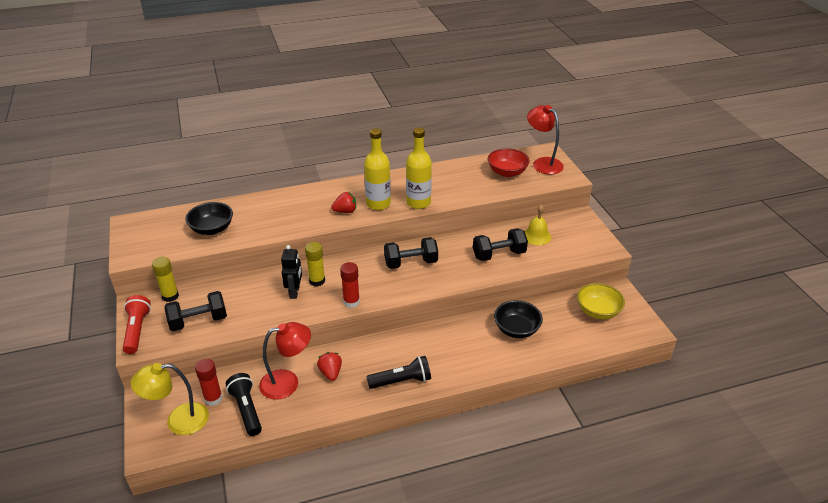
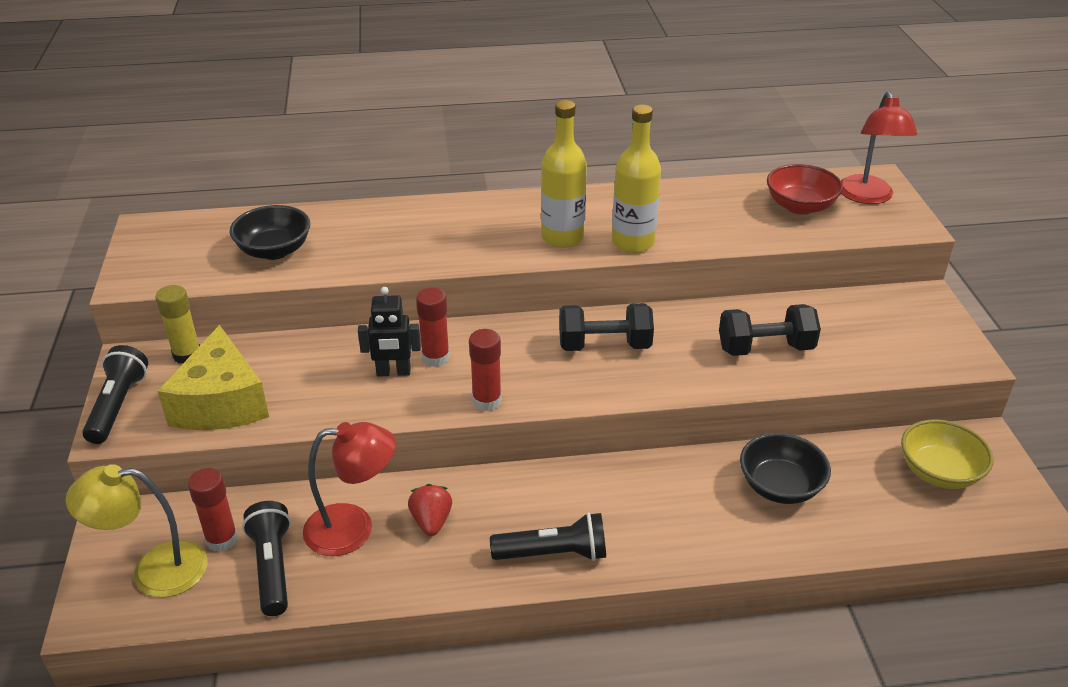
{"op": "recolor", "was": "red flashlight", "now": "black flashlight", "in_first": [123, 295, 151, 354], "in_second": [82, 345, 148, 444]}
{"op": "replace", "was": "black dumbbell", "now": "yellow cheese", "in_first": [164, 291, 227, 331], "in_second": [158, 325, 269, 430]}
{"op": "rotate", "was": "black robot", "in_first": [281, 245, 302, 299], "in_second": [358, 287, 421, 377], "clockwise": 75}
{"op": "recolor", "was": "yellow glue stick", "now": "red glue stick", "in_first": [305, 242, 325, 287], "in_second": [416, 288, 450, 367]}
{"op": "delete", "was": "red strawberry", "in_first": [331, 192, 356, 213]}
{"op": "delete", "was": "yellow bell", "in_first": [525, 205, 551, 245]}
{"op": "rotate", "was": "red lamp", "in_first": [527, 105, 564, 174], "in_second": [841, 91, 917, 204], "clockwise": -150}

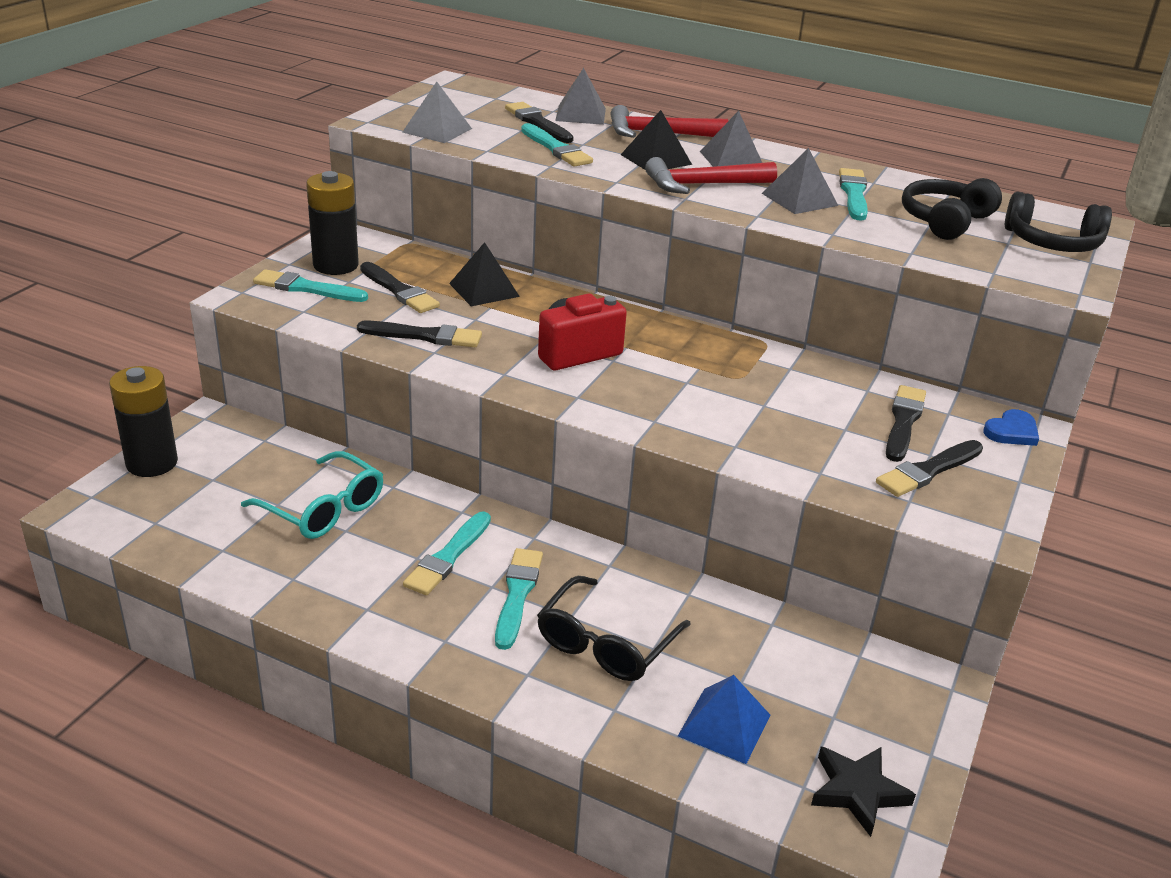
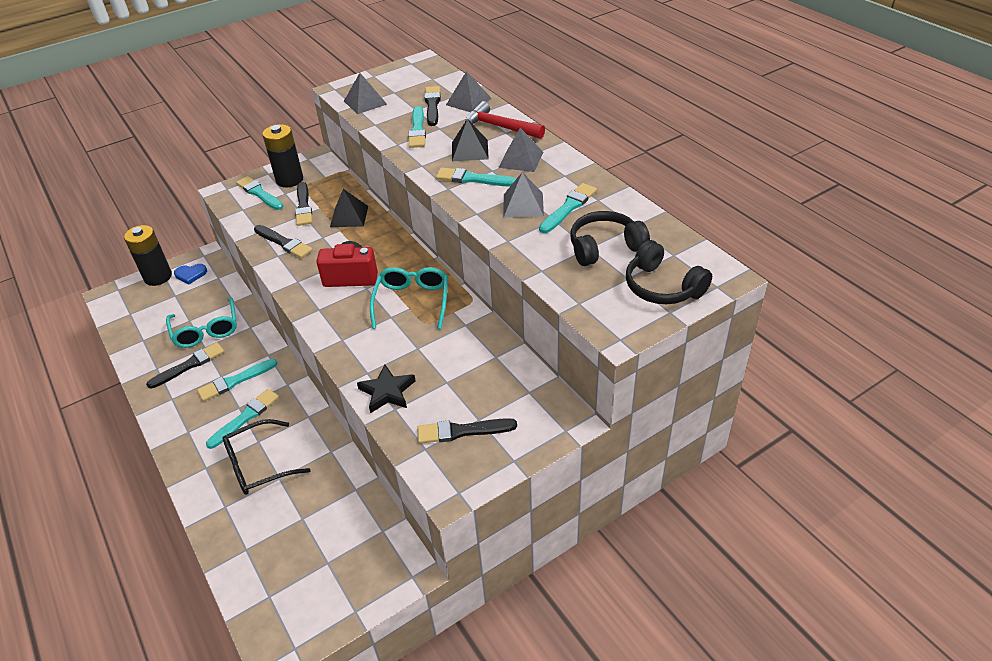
{"op": "replace", "was": "red hammer", "now": "turquoise brush", "in_first": [645, 157, 777, 194], "in_second": [436, 167, 517, 187]}
{"op": "delete", "was": "blue pyramid", "in_first": [678, 675, 770, 764]}
{"op": "move", "was": "black star", "in_first": [811, 747, 916, 837], "in_second": [357, 364, 416, 413]}
{"op": "move", "was": "black brush", "in_first": [886, 385, 926, 462], "in_second": [146, 342, 224, 389]}
{"op": "move", "was": "blue heart", "in_first": [983, 409, 1039, 446], "in_second": [174, 264, 207, 284]}
{"op": "insert", "now": "turquoise glasses", "in_second": [370, 267, 448, 329]}

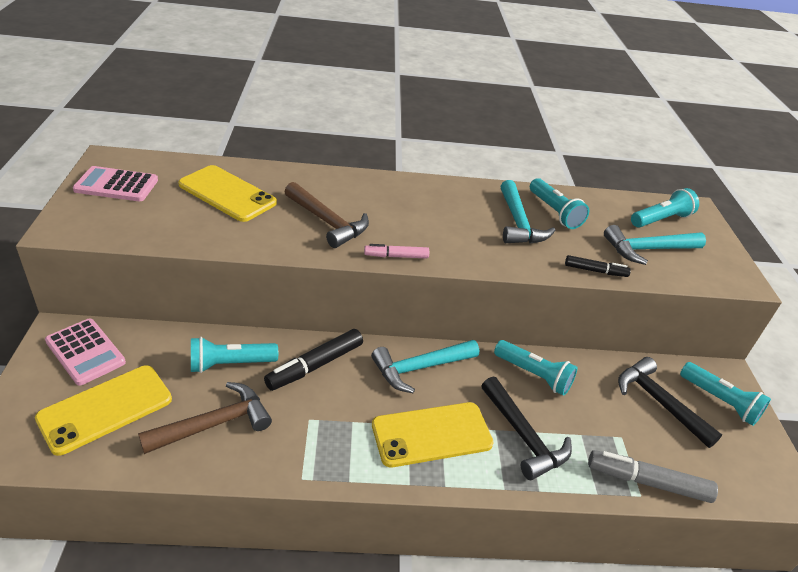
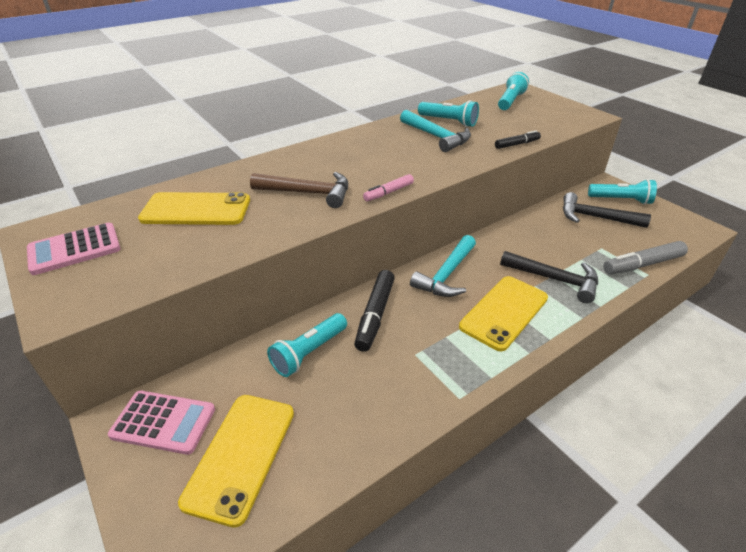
{"op": "delete", "was": "brown hammer", "in_first": [138, 382, 272, 454]}
{"op": "delete", "was": "turquoise flashlight", "in_first": [494, 340, 578, 396]}
{"op": "delete", "was": "turquoise hammer", "in_first": [604, 225, 706, 265]}

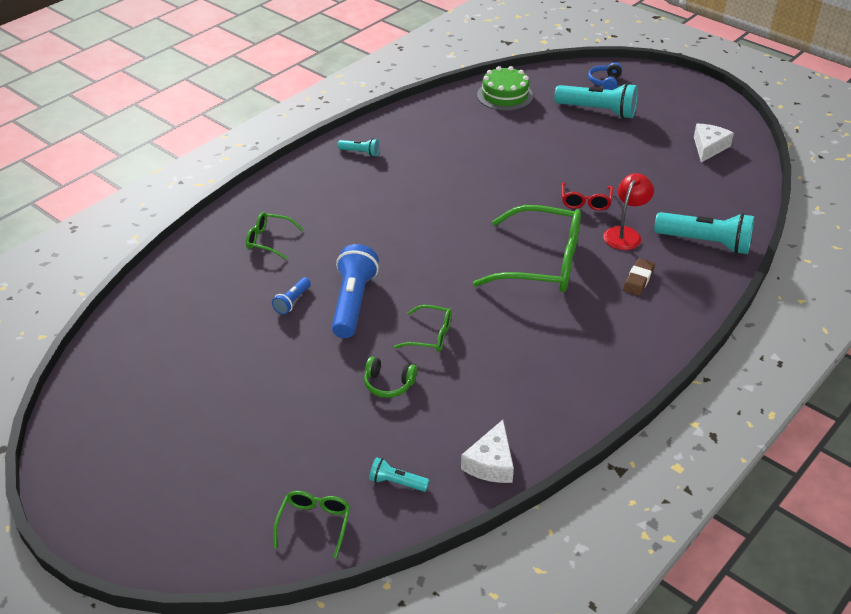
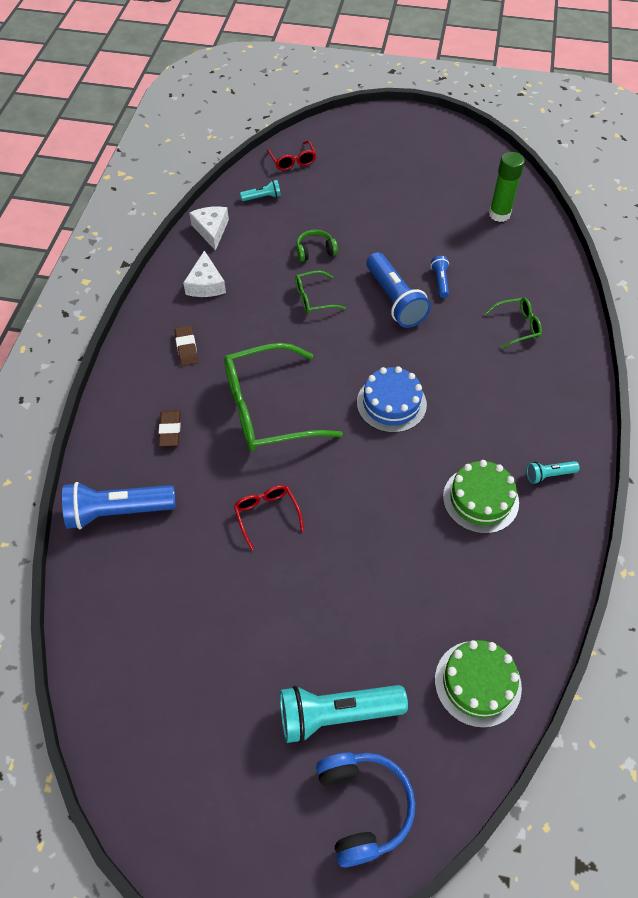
{"op": "recolor", "was": "green glasses", "now": "red glasses", "in_first": [273, 491, 350, 558], "in_second": [267, 141, 316, 171]}
{"op": "resize", "was": "blue headphones", "in_first": [588, 62, 622, 90], "in_second": [316, 752, 415, 867], "ratio": 1.64}
{"op": "delete", "was": "red lamp", "in_first": [604, 173, 654, 250]}
{"op": "recolor", "was": "turquoise flashlight", "now": "blue flashlight", "in_first": [654, 212, 754, 254], "in_second": [62, 482, 176, 529]}
{"op": "move", "was": "white cheese", "in_first": [694, 123, 734, 163], "in_second": [183, 250, 226, 297]}
{"op": "insert", "now": "brown eraser", "in_second": [175, 325, 198, 366]}
{"op": "insert", "now": "blue cake", "in_second": [357, 366, 427, 433]}
{"op": "insert", "now": "green cake", "in_second": [443, 460, 519, 534]}
{"op": "insert", "now": "green glue stick", "in_second": [489, 152, 525, 222]}

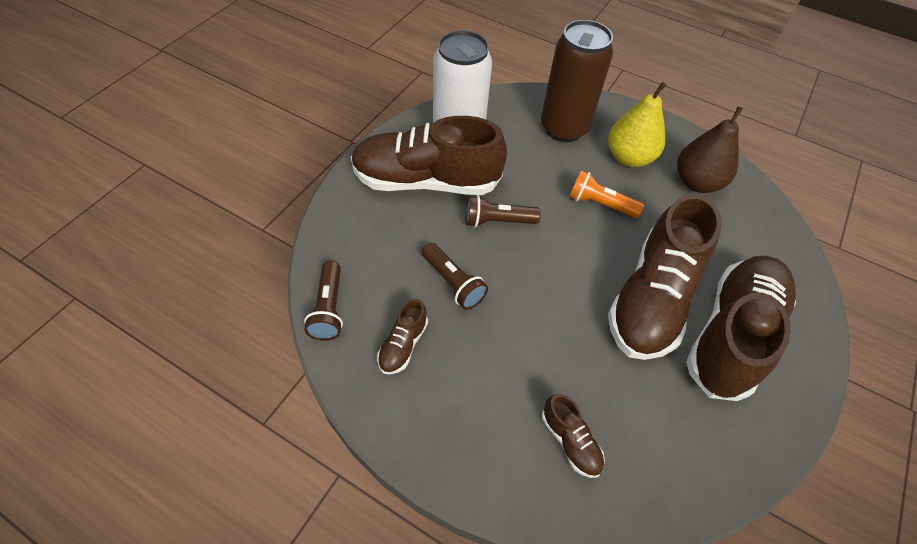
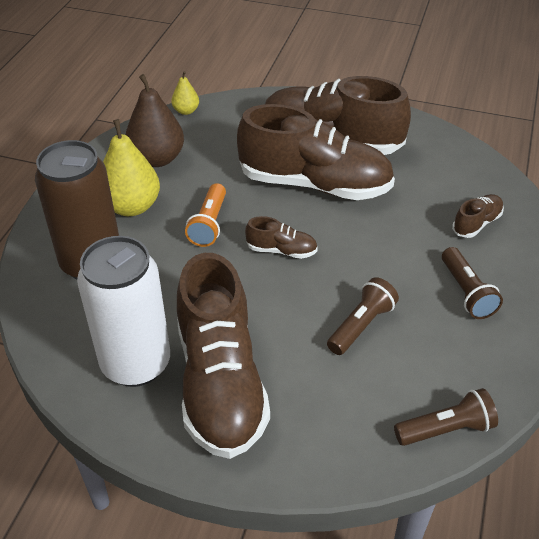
{"op": "move", "was": "brown shoe", "in_first": [377, 299, 428, 375], "in_second": [245, 216, 318, 259]}
{"op": "move", "was": "brown flashlight", "in_first": [465, 195, 541, 227], "in_second": [442, 247, 503, 319]}
{"op": "insert", "now": "yellow pear", "in_second": [171, 71, 199, 115]}

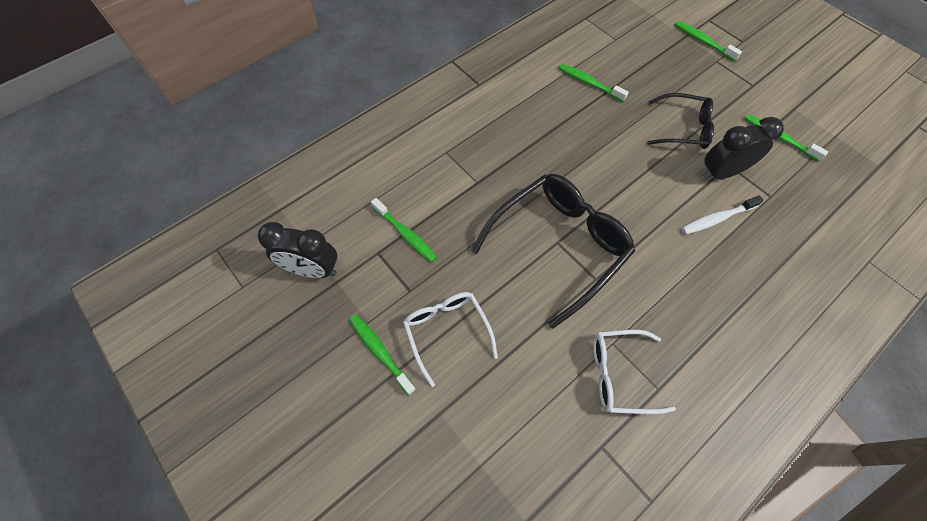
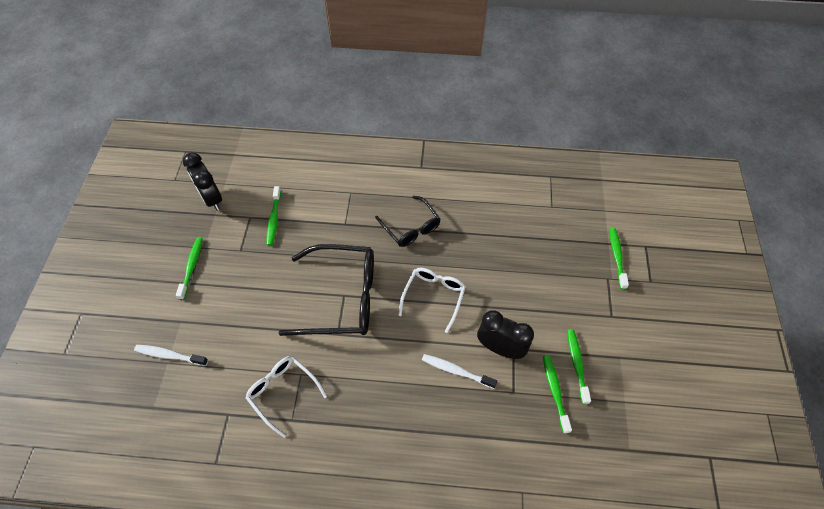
{"op": "move", "was": "white glasses", "in_first": [403, 292, 498, 387], "in_second": [398, 268, 466, 333]}
{"op": "move", "was": "green toothbrush", "in_first": [558, 64, 629, 102], "in_second": [543, 355, 572, 434]}
{"op": "move", "was": "black glasses", "in_first": [647, 93, 714, 149], "in_second": [375, 196, 440, 247]}
{"op": "insert", "now": "white toothbrush", "in_second": [134, 345, 208, 366]}

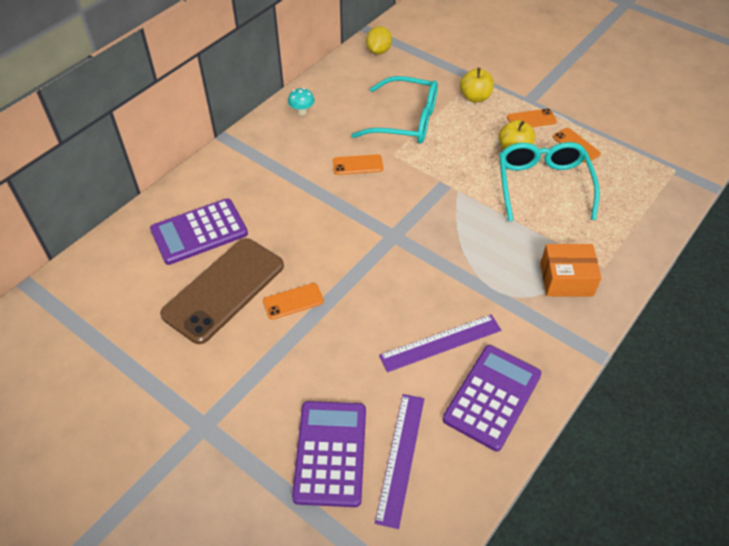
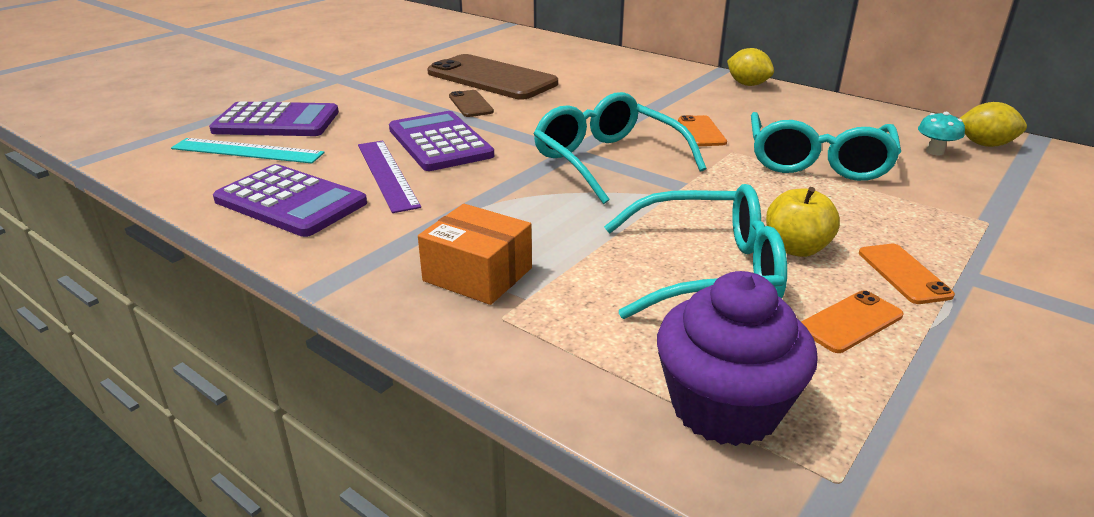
{"op": "move", "was": "purple calculator", "in_first": [150, 198, 248, 265], "in_second": [389, 111, 494, 171]}
{"op": "recolor", "was": "orange phone", "now": "brown phone", "in_first": [263, 283, 324, 320], "in_second": [449, 90, 494, 117]}
{"op": "move", "was": "turquoise mushroom", "in_first": [288, 88, 315, 115], "in_second": [918, 112, 965, 156]}
{"op": "recolor", "was": "purple ruler", "now": "turquoise ruler", "in_first": [375, 394, 424, 529], "in_second": [171, 138, 325, 163]}
{"op": "delete", "was": "yellow apple", "in_first": [460, 68, 494, 103]}
{"op": "rotate", "was": "orange box", "in_first": [540, 244, 601, 296], "in_second": [418, 204, 532, 305], "clockwise": -60}
{"op": "insert", "now": "turquoise glasses", "in_second": [533, 92, 706, 204]}
{"op": "insert", "now": "purple cupcake", "in_second": [657, 271, 818, 446]}
{"op": "insert", "now": "yellow lemon", "in_second": [727, 48, 774, 86]}

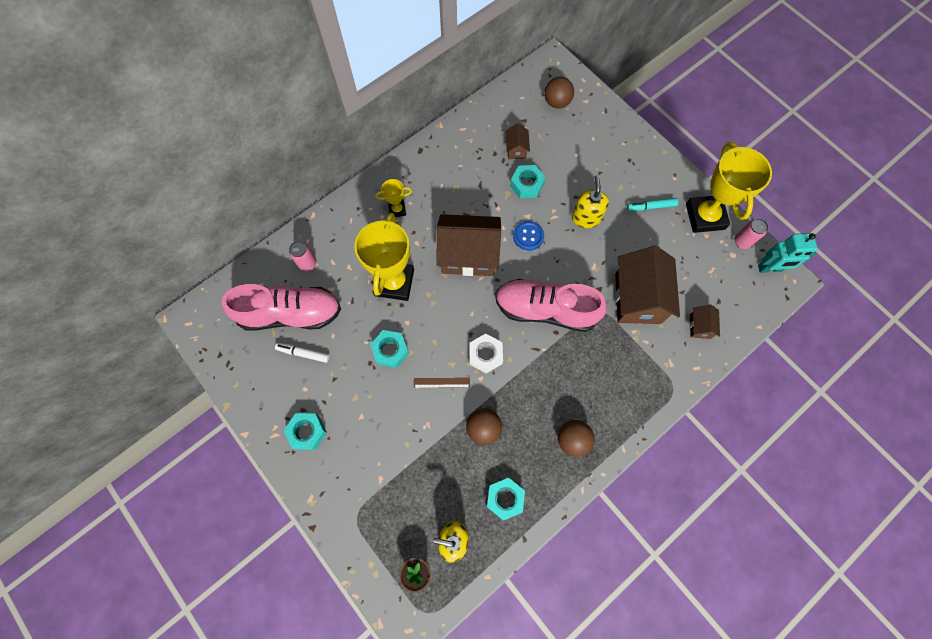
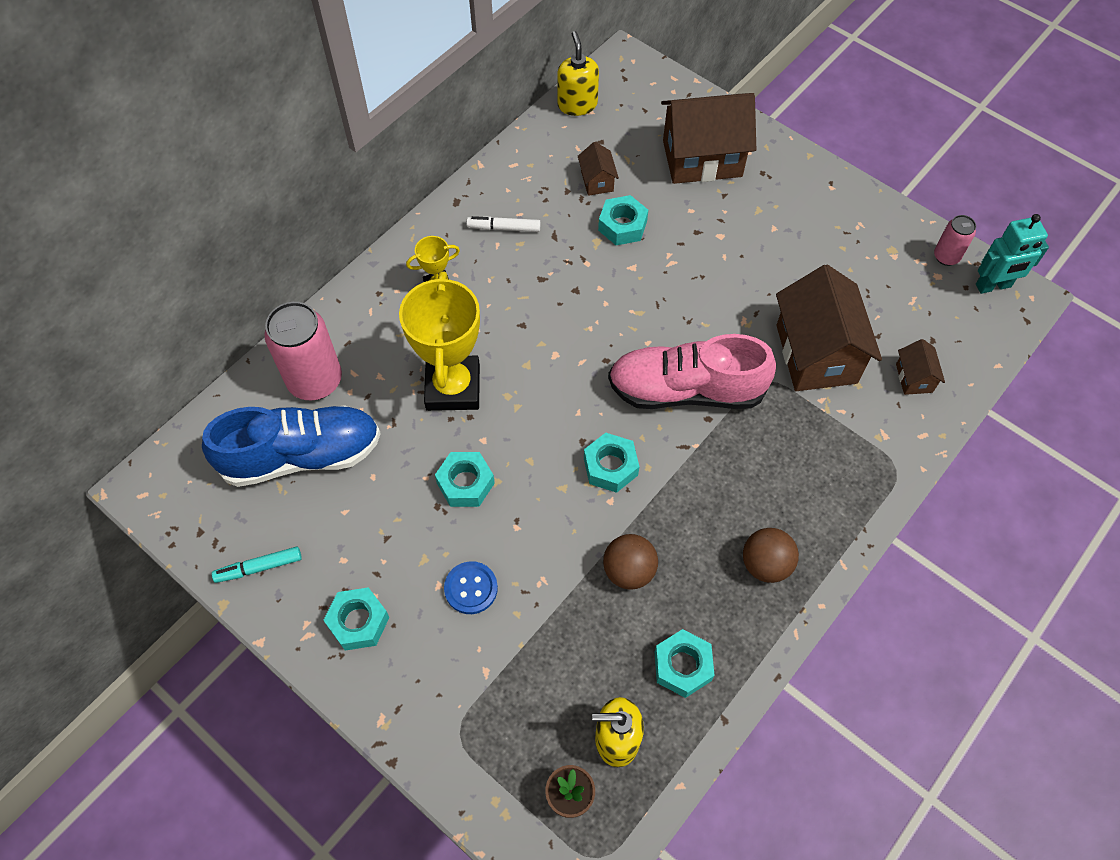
{"op": "recolor", "was": "pink shoe", "now": "blue shoe", "in_first": [221, 284, 341, 331], "in_second": [202, 405, 381, 487]}
{"op": "move", "was": "white marker", "in_first": [275, 343, 329, 363], "in_second": [467, 216, 540, 232]}
{"op": "resize", "was": "pink can", "in_first": [289, 241, 316, 271], "in_second": [264, 302, 342, 400], "ratio": 1.92}
{"op": "delete", "was": "brown ruler", "in_first": [414, 378, 470, 388]}
{"op": "move", "was": "brown house", "in_first": [436, 214, 501, 276], "in_second": [661, 93, 756, 184]}
{"op": "recolor", "was": "white nut", "now": "turquoise nut", "in_first": [469, 334, 503, 373], "in_second": [584, 433, 640, 493]}
{"op": "move", "was": "blue button", "in_first": [513, 221, 544, 251], "in_second": [444, 561, 498, 614]}
{"op": "delete", "was": "brown ball", "in_first": [544, 77, 574, 109]}
{"op": "move", "was": "yellow soap dispenser", "in_first": [572, 175, 609, 228], "in_second": [557, 31, 599, 116]}
{"op": "move", "was": "turquoise marker", "in_first": [627, 198, 678, 211], "in_second": [212, 546, 302, 583]}
{"op": "delete", "was": "yellow trophy", "in_first": [686, 142, 772, 233]}

